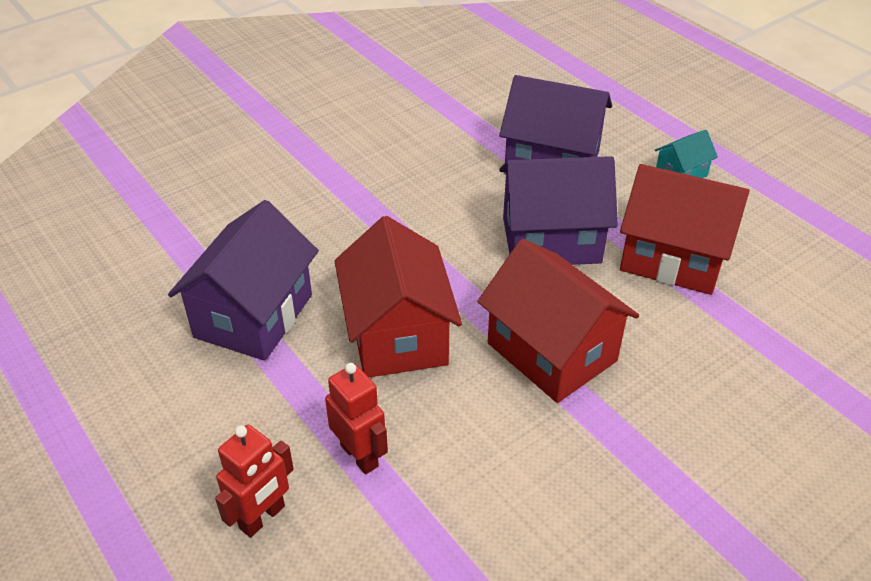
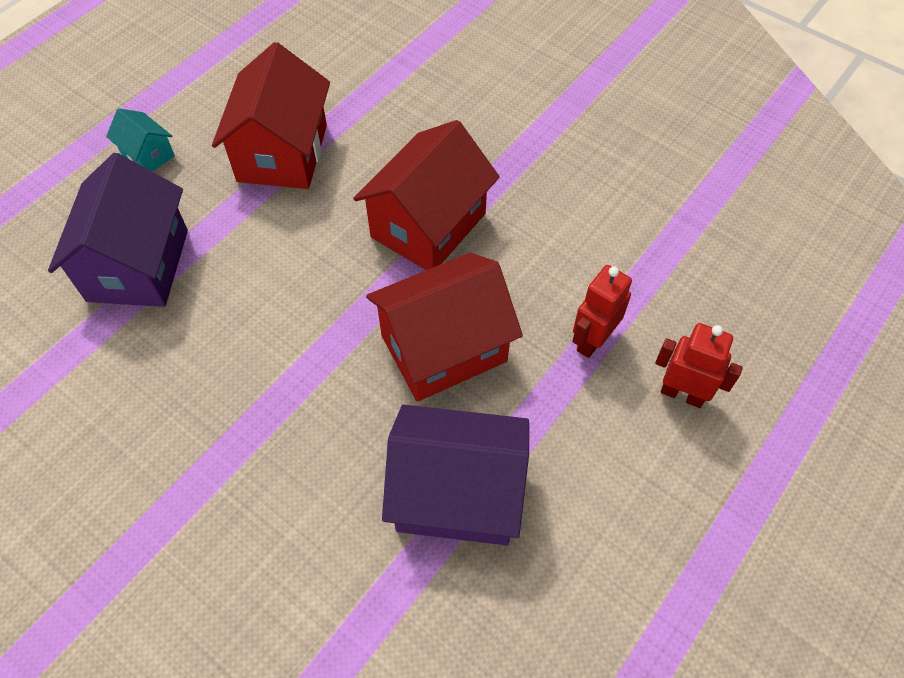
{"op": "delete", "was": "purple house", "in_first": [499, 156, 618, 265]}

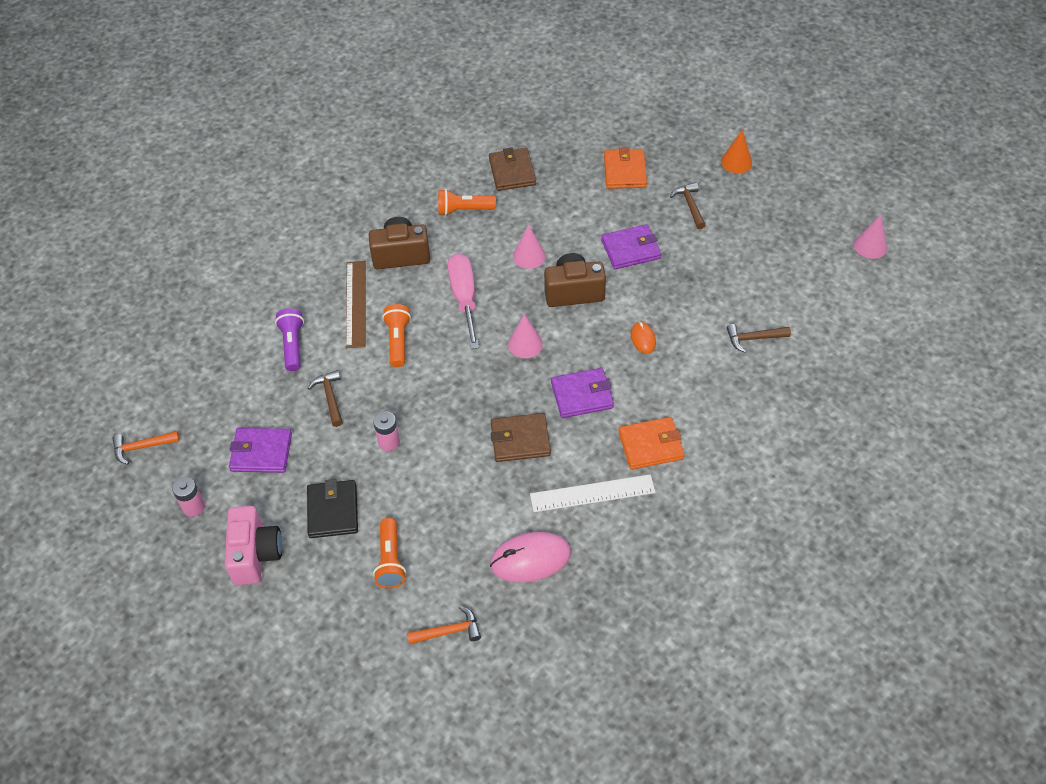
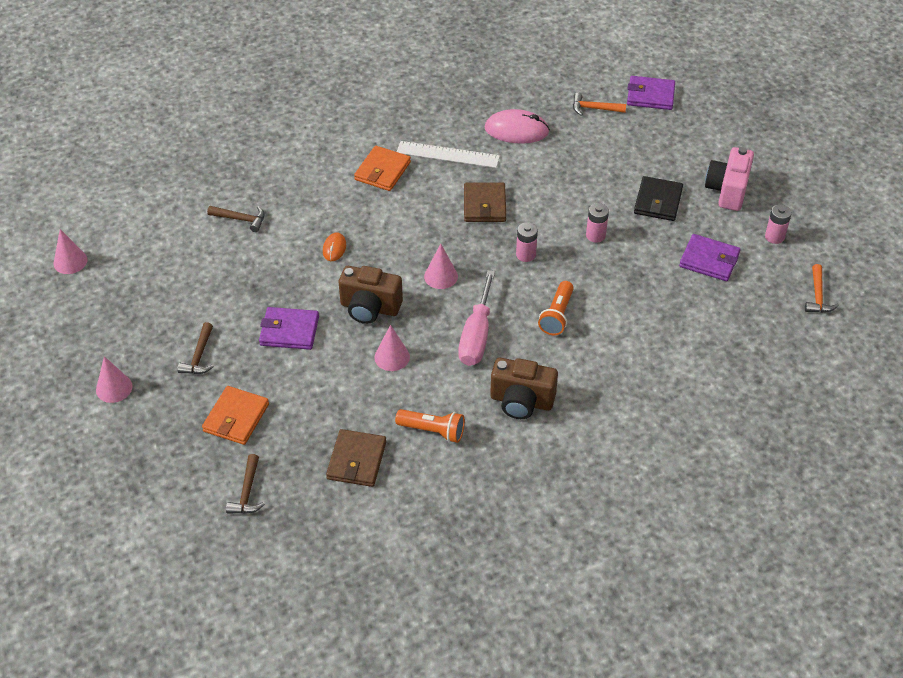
{"op": "rotate", "was": "orange hammer", "in_first": [112, 431, 180, 465], "in_second": [805, 264, 839, 313], "clockwise": 90}
{"op": "delete", "was": "purple flashlight", "in_first": [275, 308, 304, 371]}
{"op": "move", "was": "brown hammer", "in_first": [308, 370, 343, 427], "in_second": [226, 454, 265, 514]}
{"op": "delete", "was": "brown ruler", "in_first": [346, 261, 366, 348]}
{"op": "delete", "was": "orange flashlight", "in_first": [373, 518, 406, 588]}
{"op": "rotate", "was": "brown wallet", "in_first": [491, 413, 551, 462], "in_second": [464, 183, 506, 222], "clockwise": 75}
{"op": "move", "was": "purple wallet", "in_first": [551, 368, 614, 418], "in_second": [627, 76, 675, 110]}
{"op": "rotate", "was": "orange wallet", "in_first": [618, 417, 685, 470], "in_second": [354, 146, 411, 191], "clockwise": -75}
{"op": "recolor", "was": "orange cone", "now": "pink cone", "in_first": [721, 130, 752, 173], "in_second": [96, 356, 133, 403]}
{"op": "insert", "now": "pink battery", "in_second": [516, 222, 538, 262]}

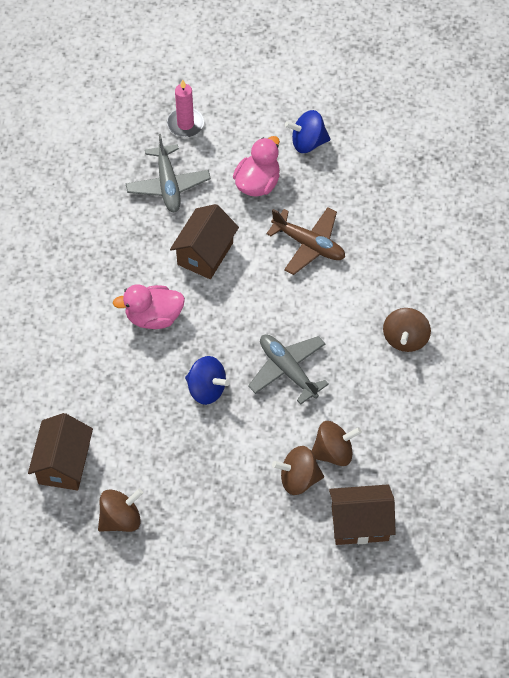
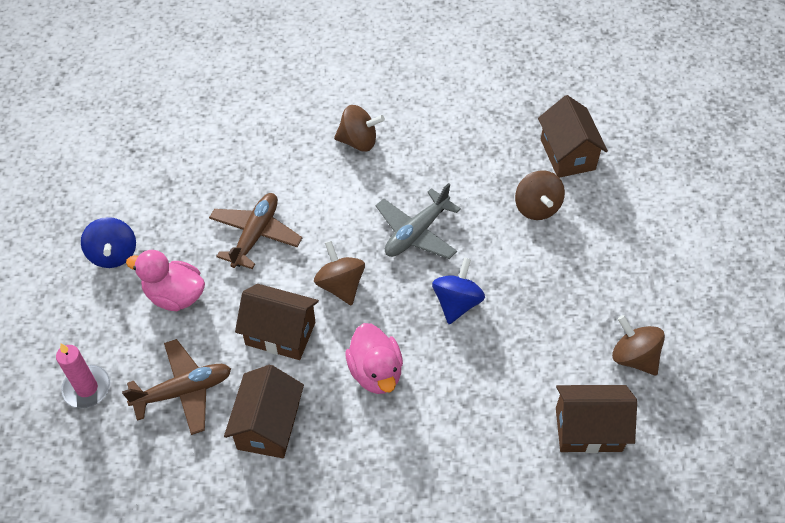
{"op": "recolor", "was": "grey plane", "now": "brown plane", "in_first": [126, 134, 211, 212], "in_second": [122, 339, 231, 435]}
{"op": "move", "was": "brown spinning top", "in_first": [312, 421, 362, 466], "in_second": [314, 241, 365, 306]}
{"op": "insert", "now": "brown house", "in_second": [224, 365, 304, 458]}

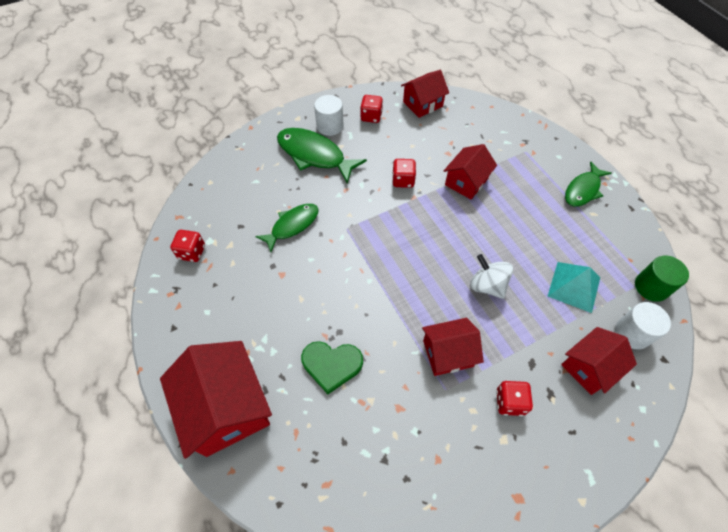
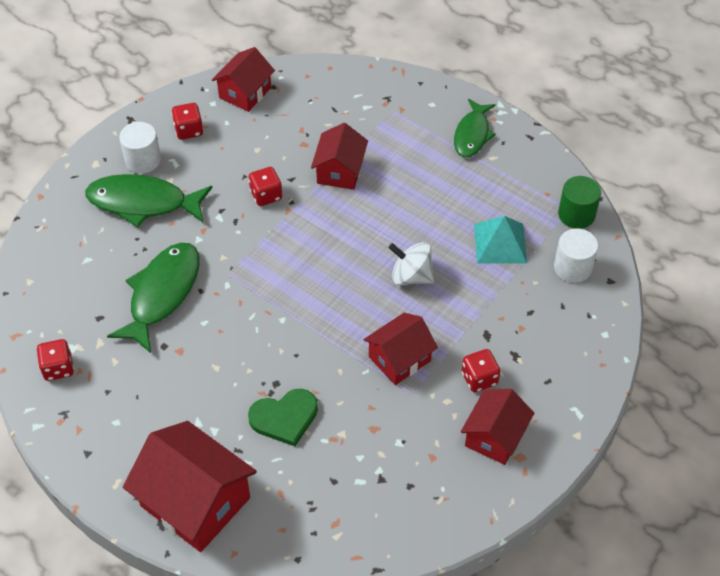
{"op": "resize", "was": "green fish", "in_first": [255, 204, 319, 252], "in_second": [107, 243, 200, 353], "ratio": 1.52}
{"op": "move", "was": "red house", "in_first": [561, 327, 637, 395], "in_second": [461, 389, 534, 465]}

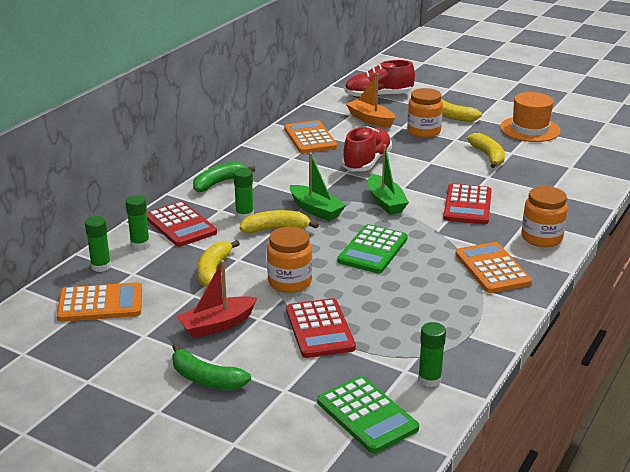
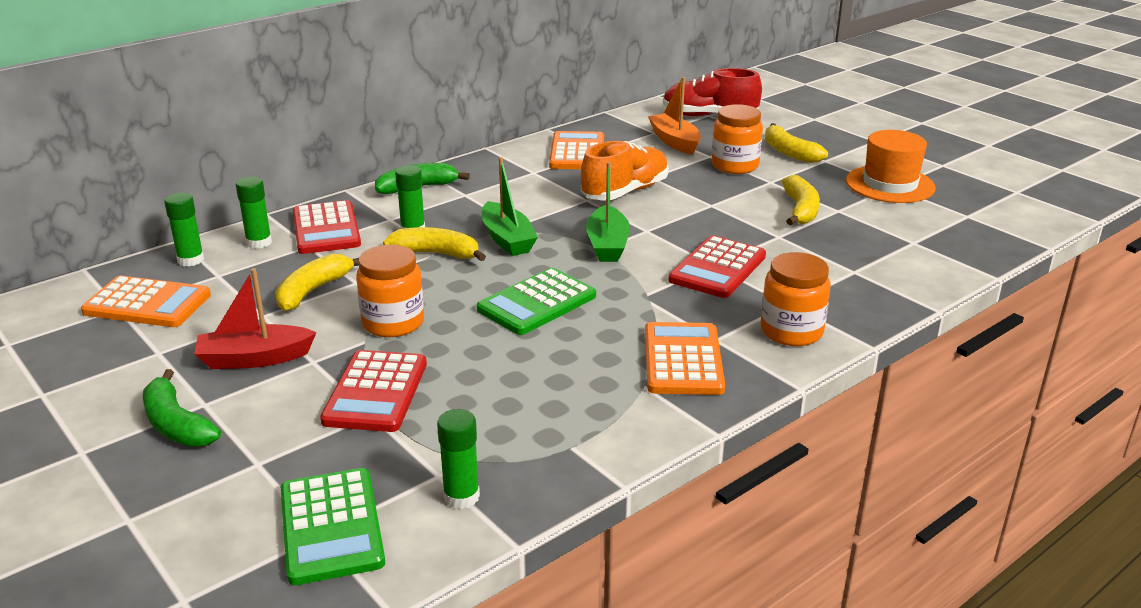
{"op": "recolor", "was": "red shoe", "now": "orange shoe", "in_first": [342, 126, 392, 171], "in_second": [581, 141, 669, 201]}

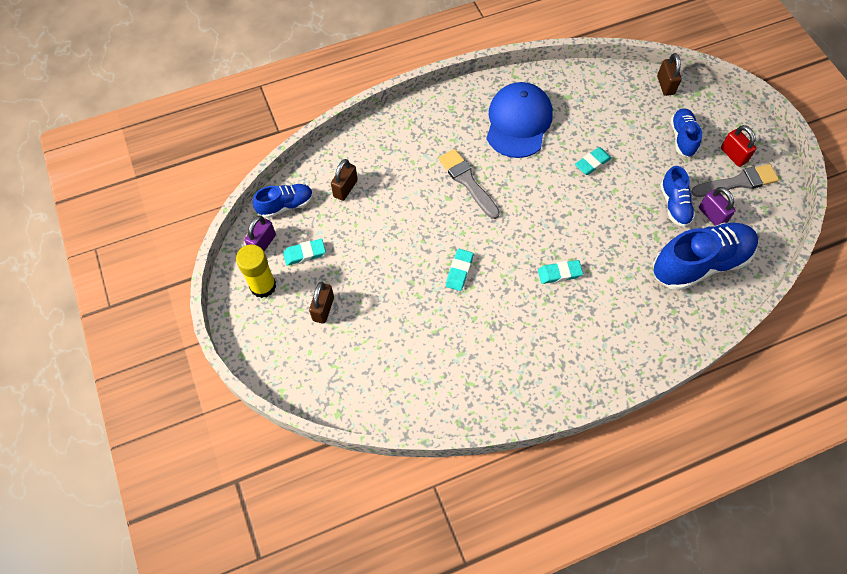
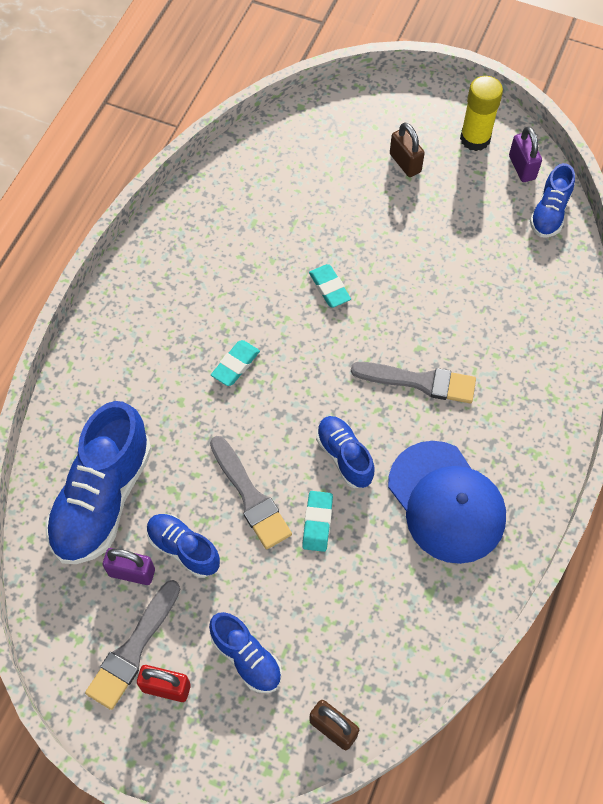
{"op": "delete", "was": "turquoise eraser", "in_first": [283, 239, 326, 266]}
{"op": "delete", "was": "brown padlock", "in_first": [331, 159, 358, 201]}
{"op": "insert", "now": "grey brush", "in_second": [210, 436, 292, 549]}
{"op": "insert", "now": "blue shoe", "in_second": [316, 416, 374, 488]}

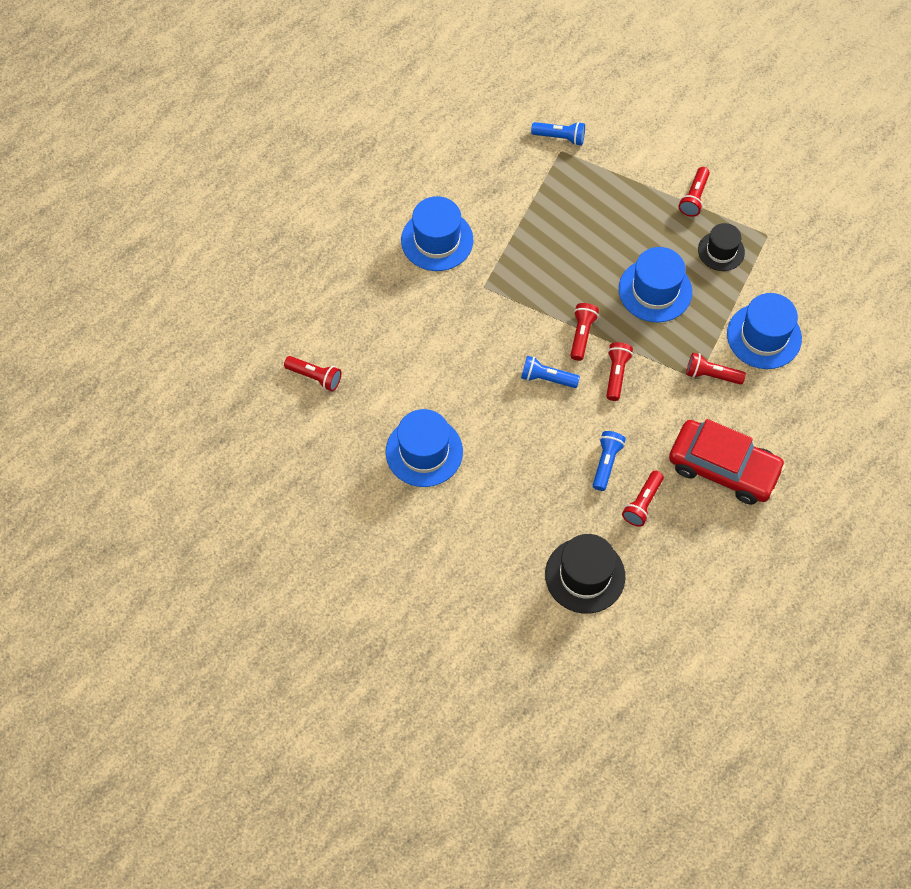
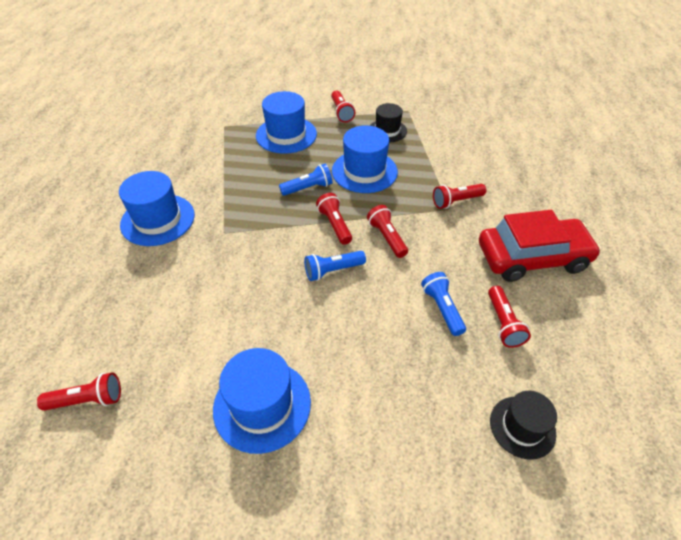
{"op": "move", "was": "blue flashlight", "in_first": [531, 122, 585, 146], "in_second": [279, 164, 333, 196]}
{"op": "resize", "was": "black hat", "in_first": [545, 534, 625, 614], "in_second": [490, 391, 557, 459], "ratio": 0.64}
{"op": "move", "was": "blue hat", "in_first": [727, 293, 802, 369], "in_second": [256, 91, 317, 154]}

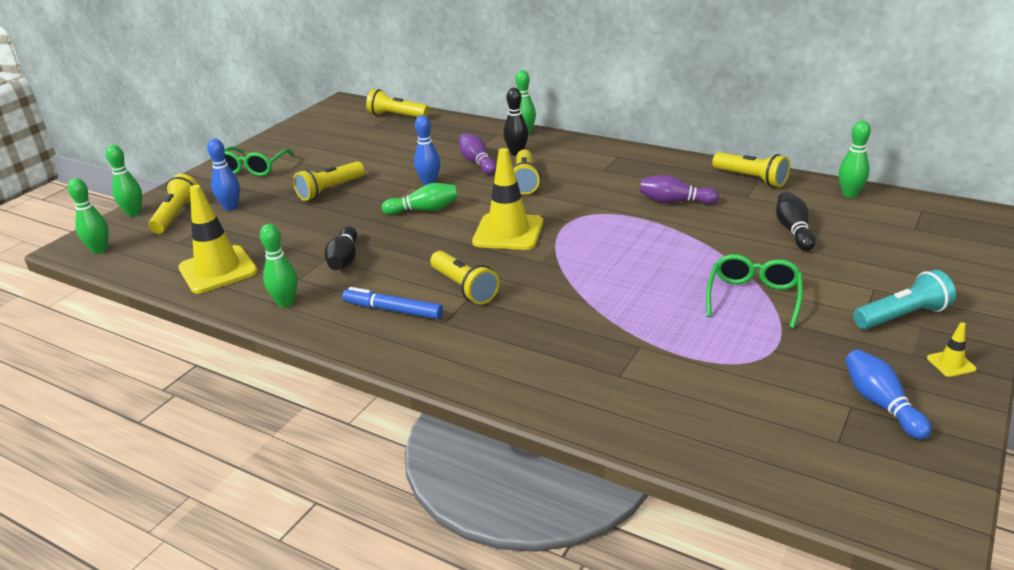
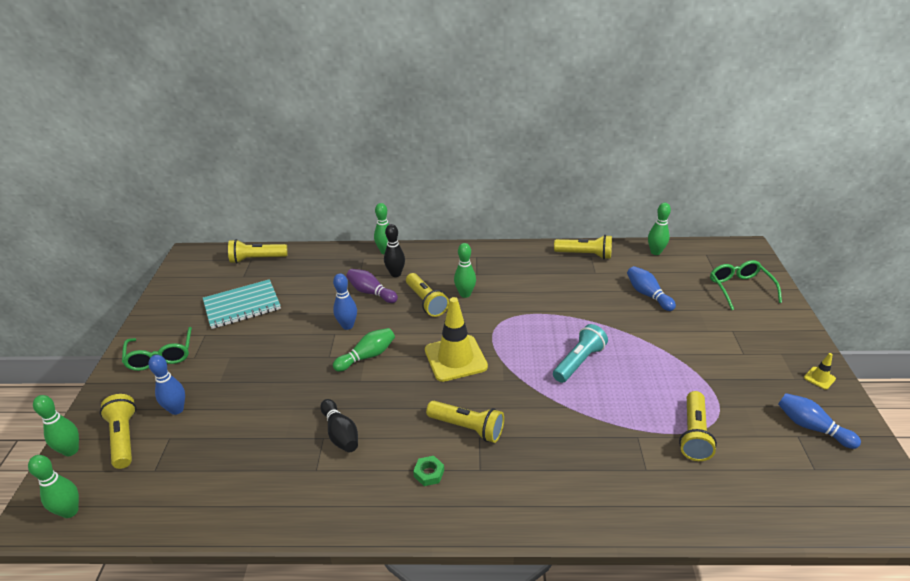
{"op": "delete", "was": "yellow traffic cone", "in_first": [178, 185, 258, 294]}
{"op": "move", "was": "green bowling pin", "in_first": [260, 224, 297, 308], "in_second": [454, 243, 476, 298]}
{"op": "move", "was": "yellow flashlight", "in_first": [293, 161, 365, 201], "in_second": [679, 391, 717, 461]}
{"op": "replace", "was": "blue marker", "now": "green nut", "in_first": [342, 287, 443, 319], "in_second": [413, 456, 444, 486]}
{"op": "delete", "was": "purple bowling pin", "in_first": [639, 175, 719, 205]}
{"op": "move", "was": "green glasses", "in_first": [706, 254, 803, 328], "in_second": [710, 260, 782, 310]}
{"op": "recolor", "was": "black bowling pin", "now": "blue bowling pin", "in_first": [776, 192, 815, 251], "in_second": [627, 266, 676, 311]}
{"op": "move", "was": "turquoise flashlight", "in_first": [853, 270, 956, 329], "in_second": [553, 324, 608, 383]}
{"op": "insert", "now": "turquoise notebook", "in_second": [203, 279, 281, 329]}

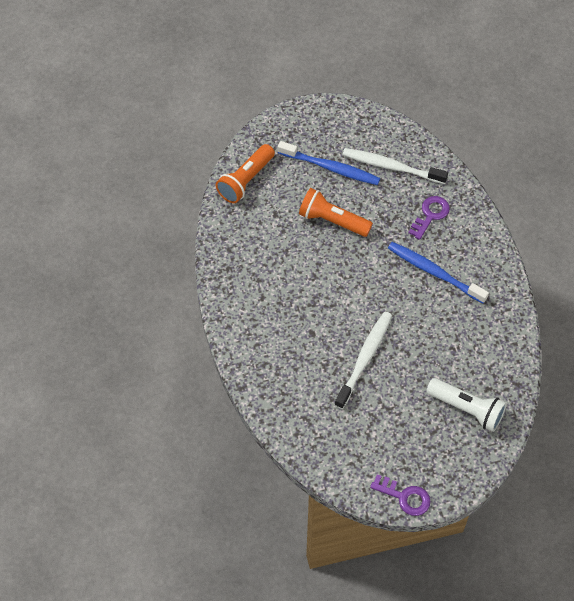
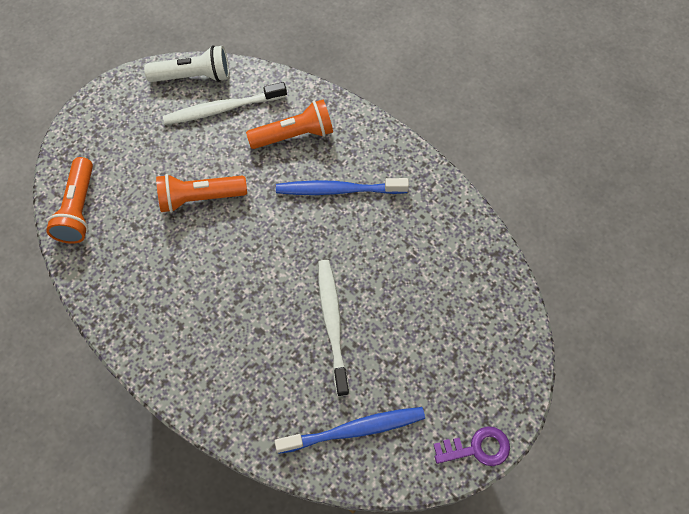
{"op": "move", "was": "blue toothbrush", "in_first": [278, 141, 380, 185], "in_second": [275, 407, 425, 454]}
{"op": "replace", "was": "purple key", "now": "orange flashlight", "in_first": [408, 196, 450, 240], "in_second": [246, 100, 333, 149]}
{"op": "move", "was": "white flashlight", "in_first": [426, 378, 507, 432], "in_second": [144, 45, 229, 82]}

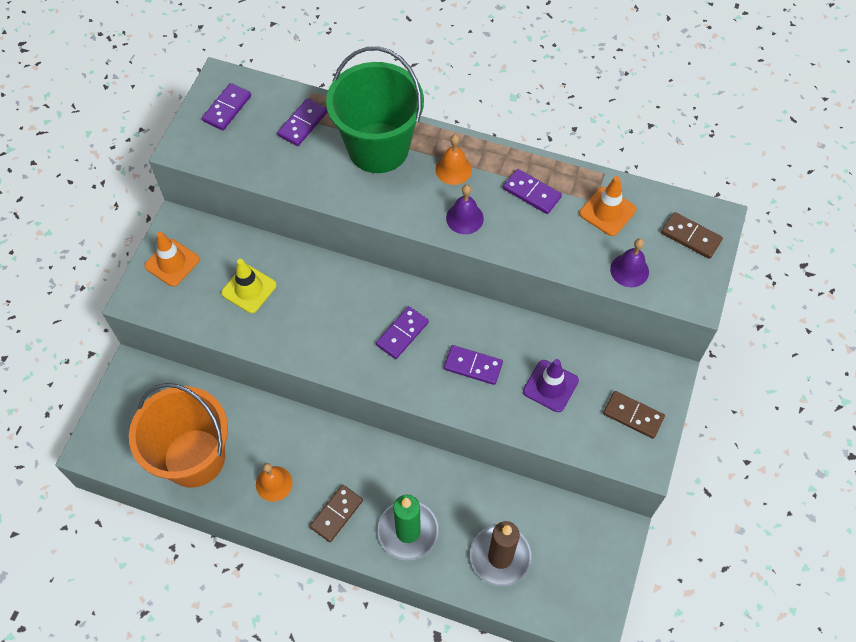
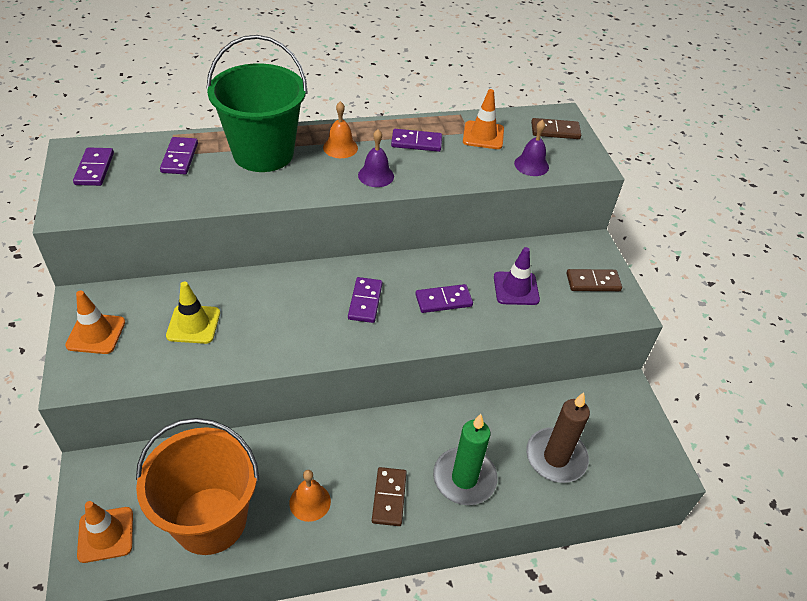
{"op": "insert", "now": "orange traffic cone", "in_second": [77, 501, 133, 563]}

